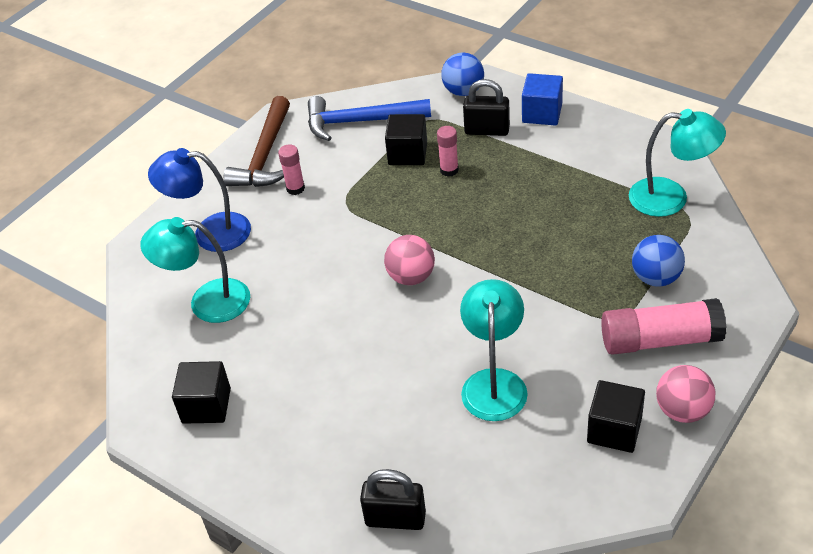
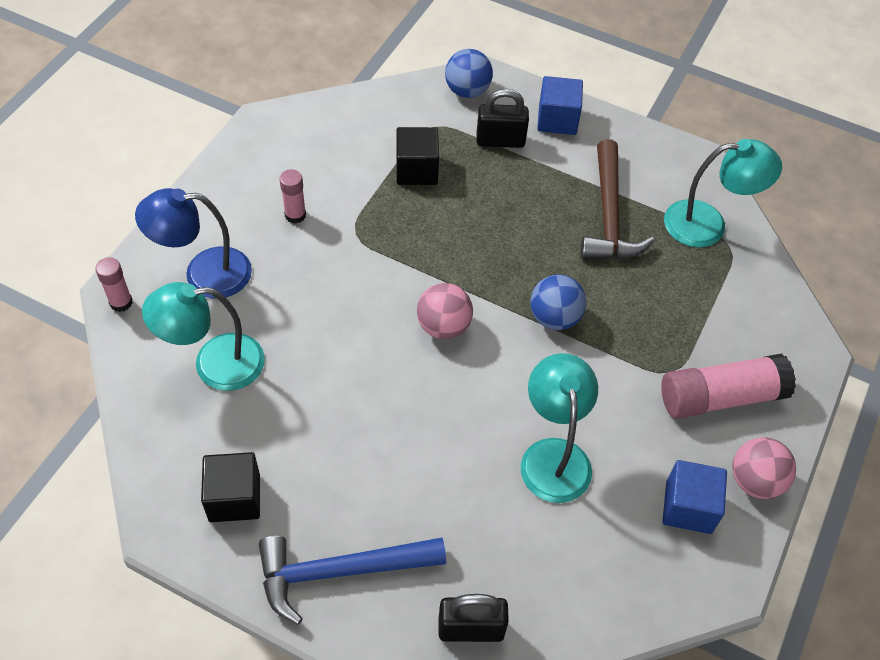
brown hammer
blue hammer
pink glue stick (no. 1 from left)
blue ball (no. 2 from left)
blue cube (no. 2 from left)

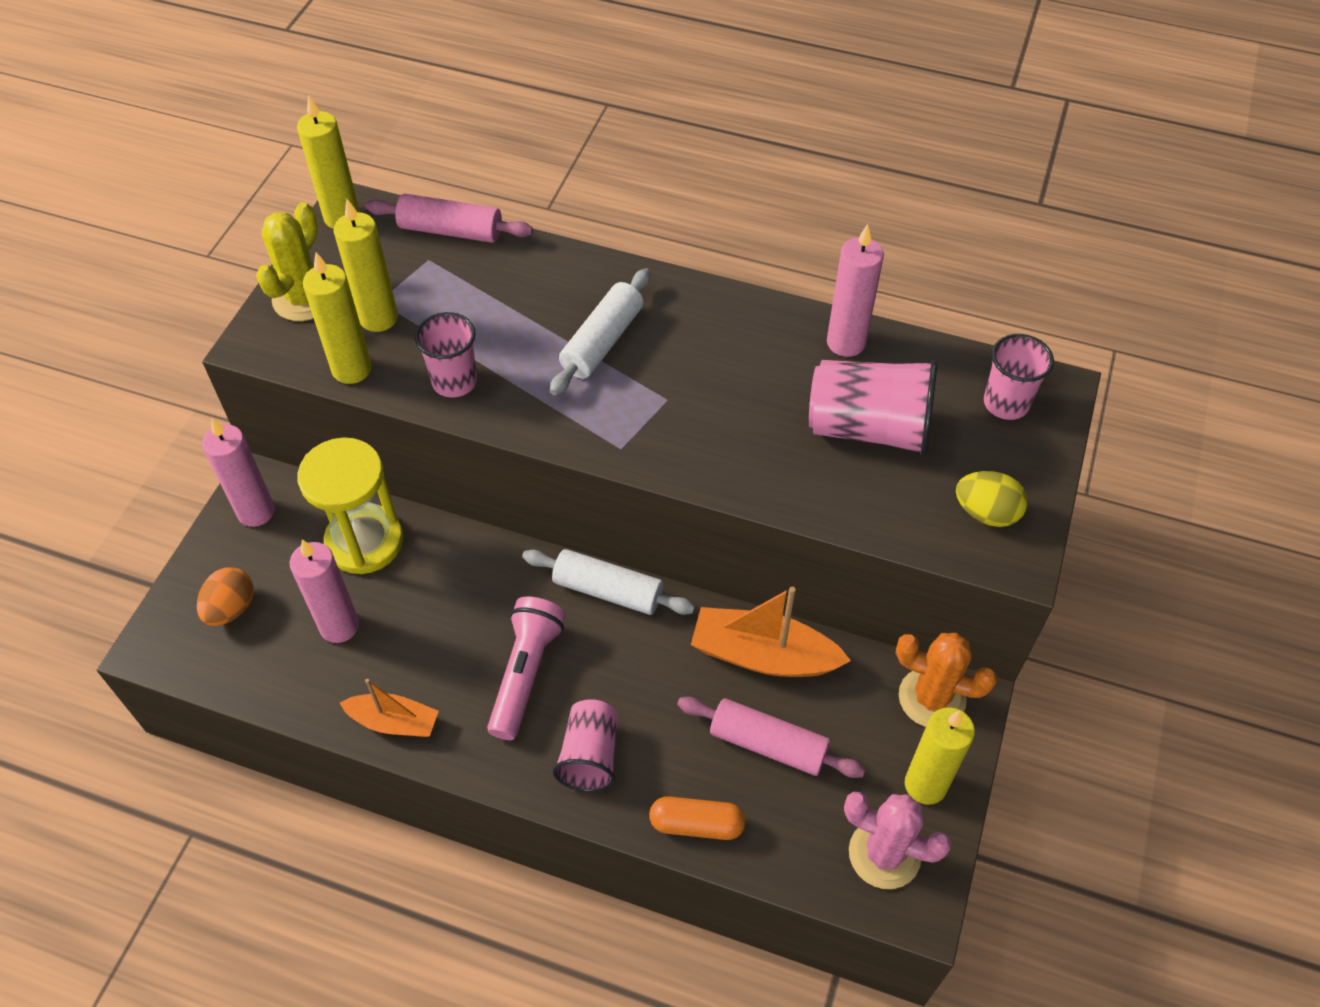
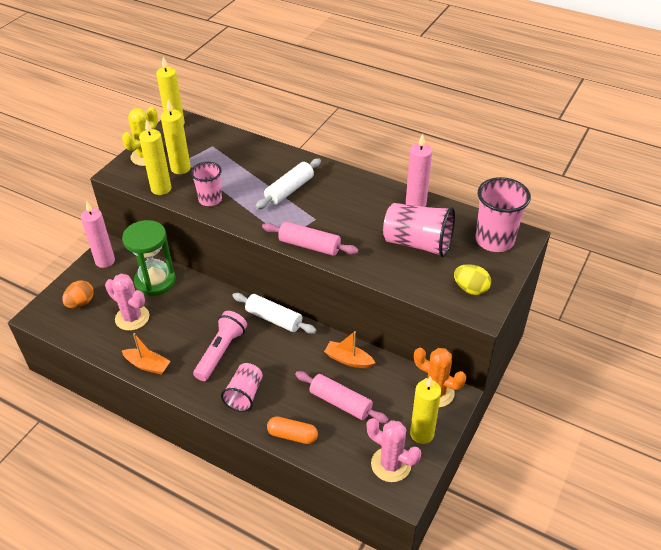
pink rolling pin (no. 1 from left)
pink cup (no. 4 from left)
green hourglass
pink cactus (no. 1 from left)
orange boat (no. 2 from left)

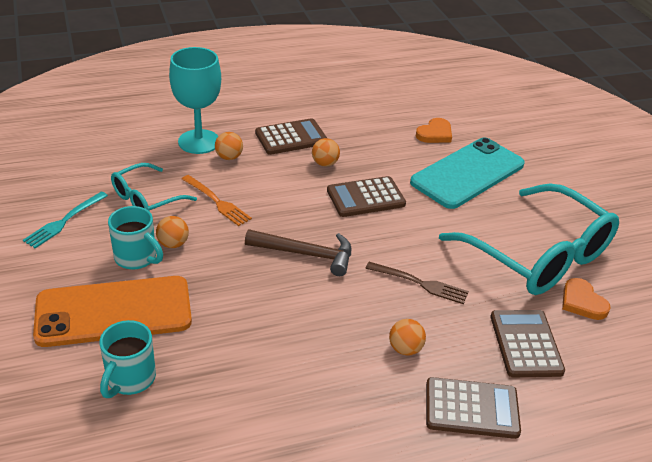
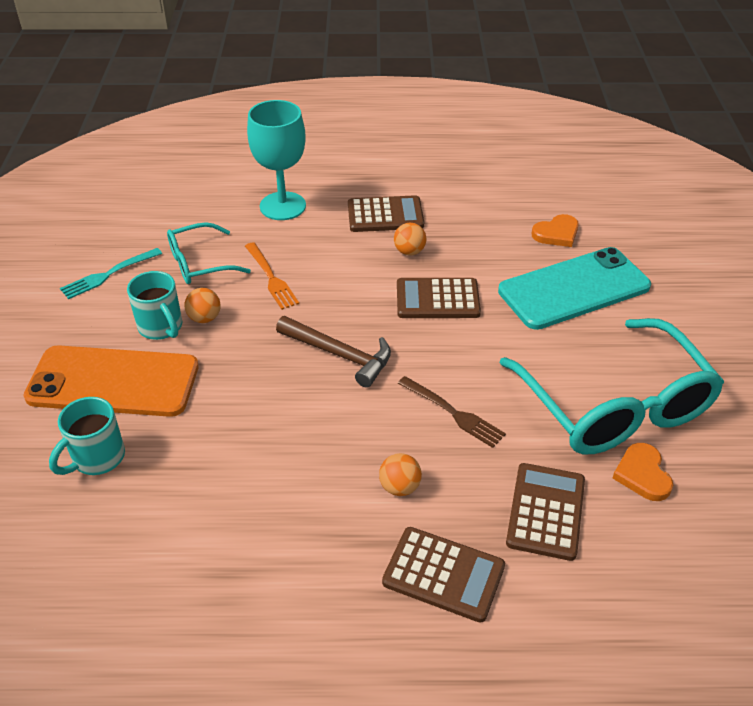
orange ball (no. 2 from left in the first image)

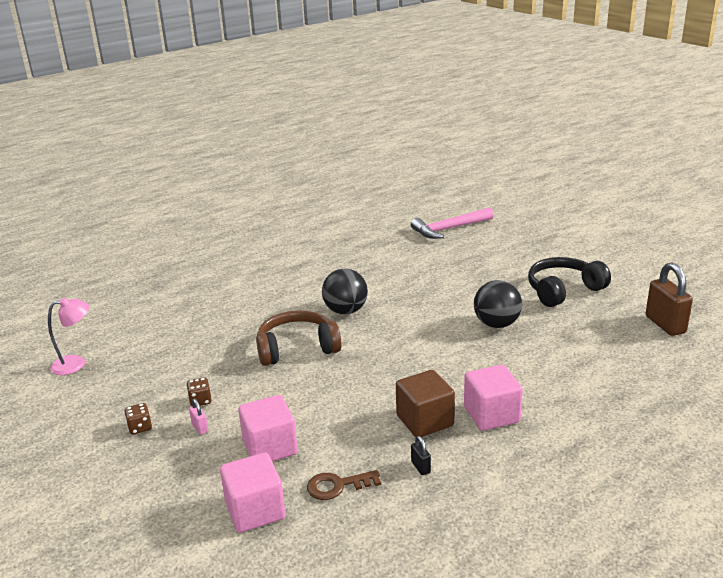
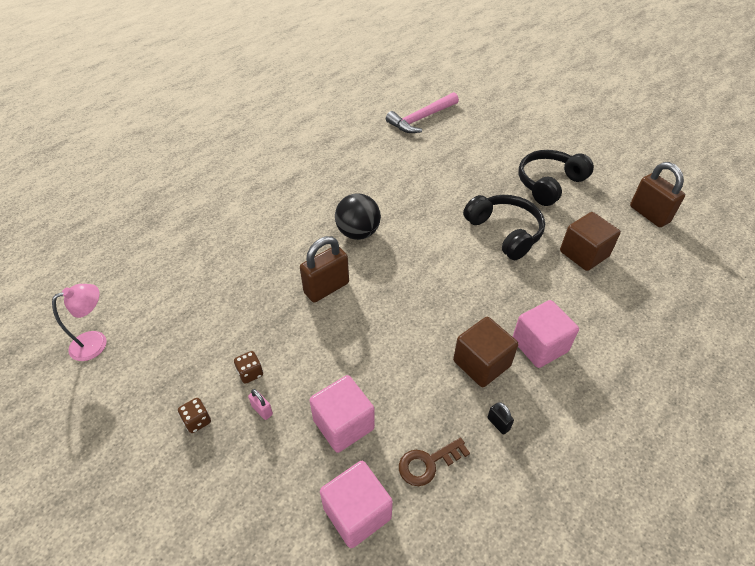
black headphones (no. 1 from left)
brown padlock (no. 1 from left)
brown cube (no. 2 from left)

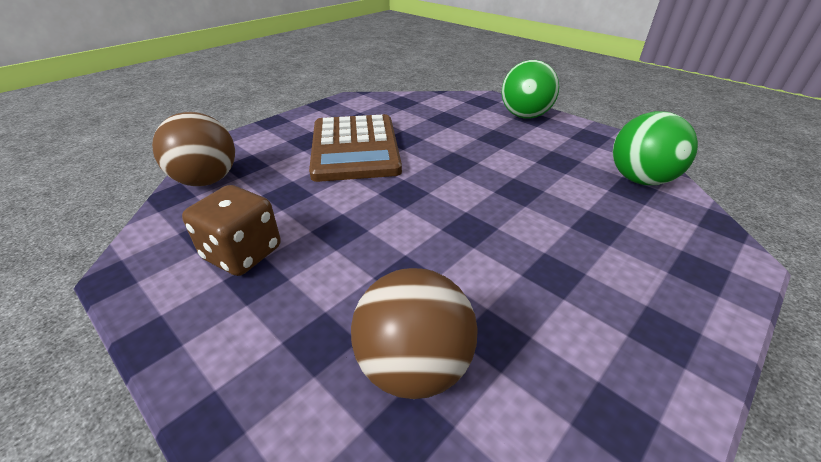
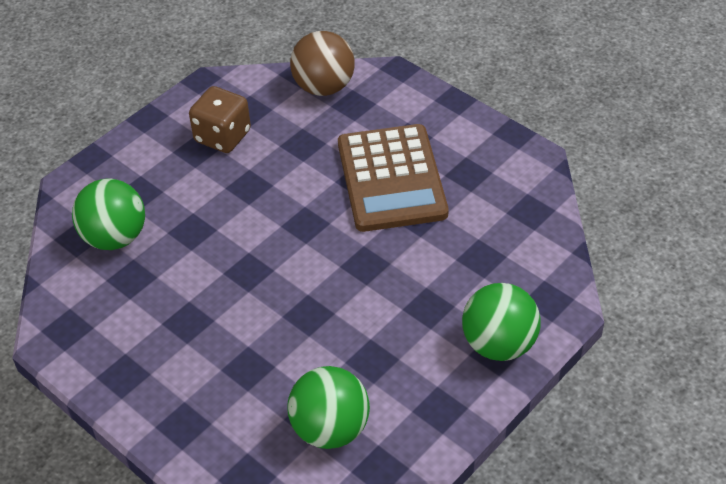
brown calculator
green ball (no. 1 from left)

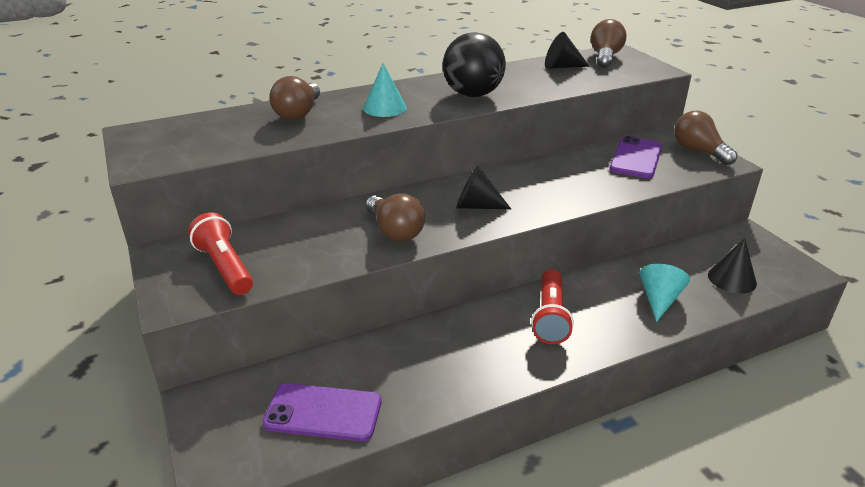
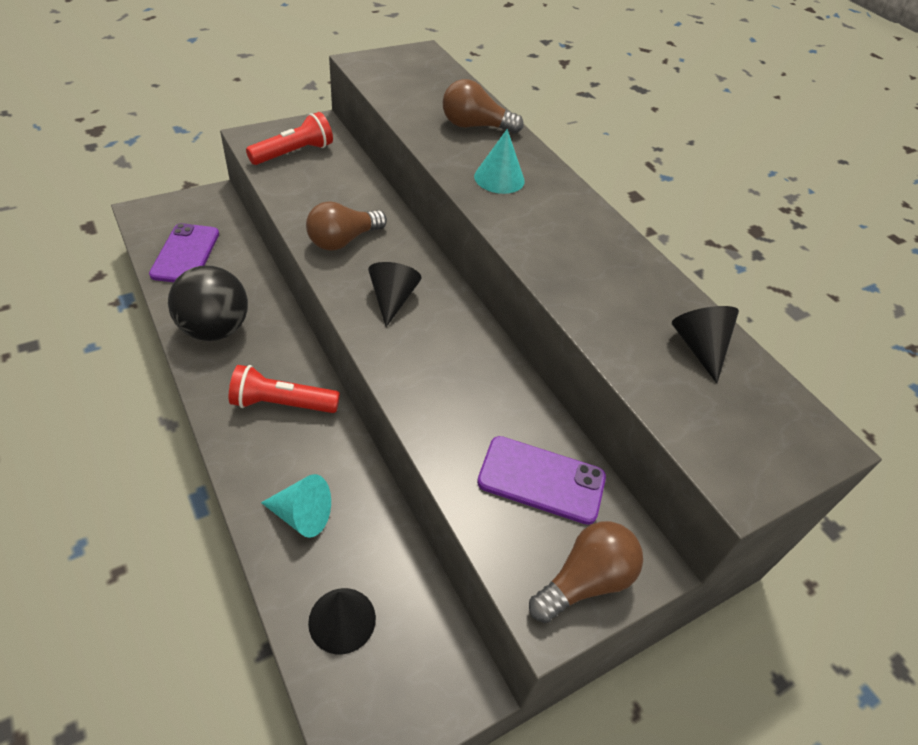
brown light bulb (no. 3 from left in the first image)
black ball

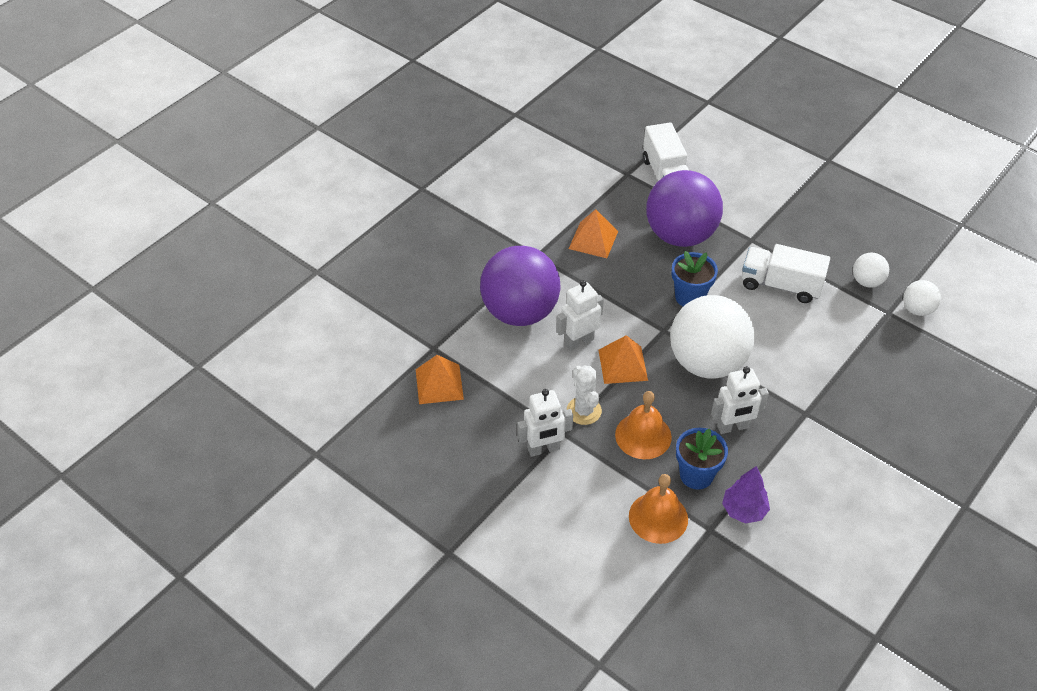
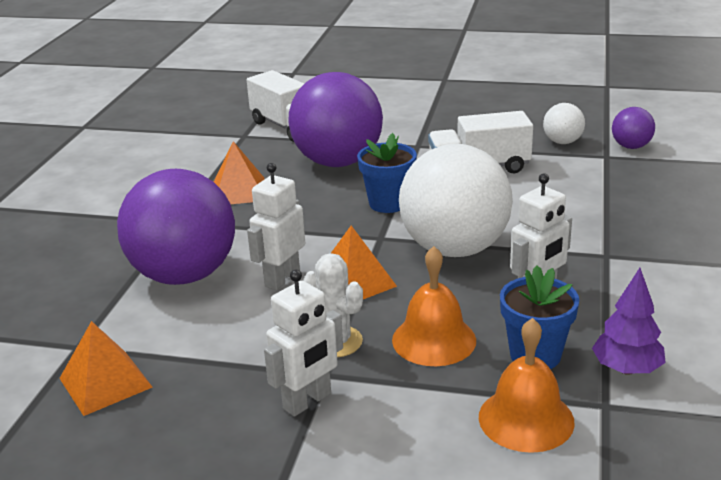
purple ball (no. 3 from left)

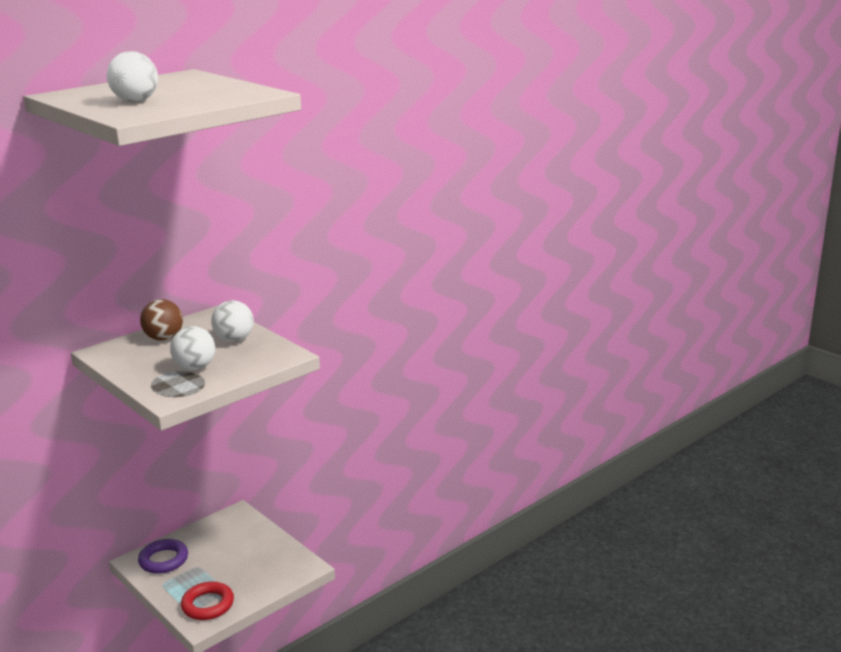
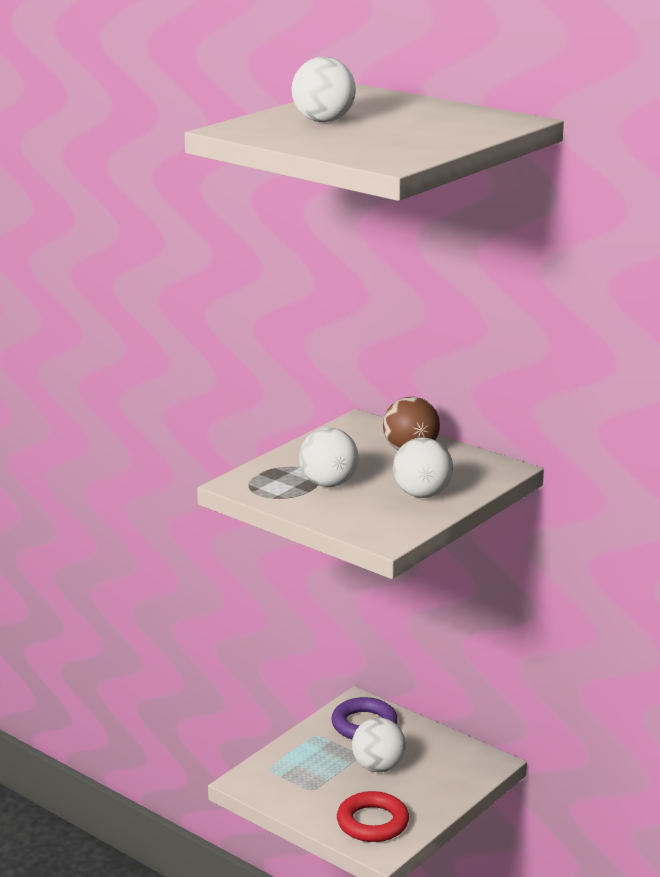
red ring
white ball (no. 3 from left)

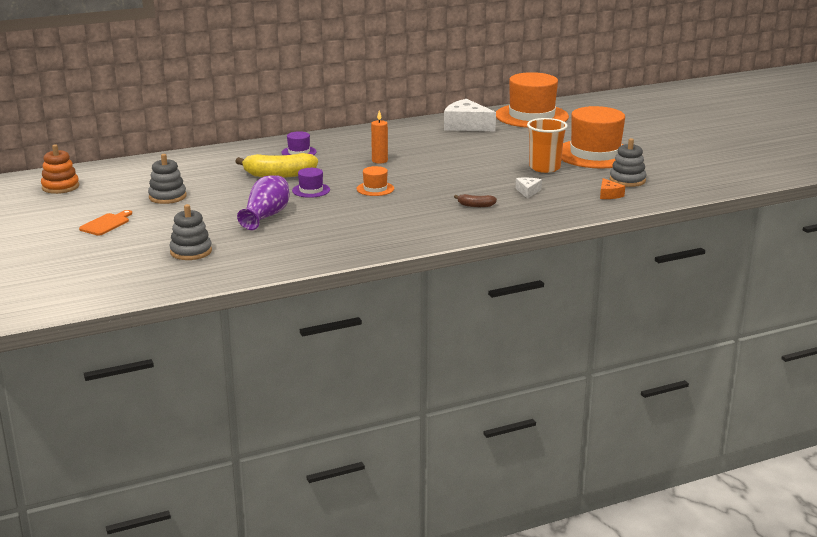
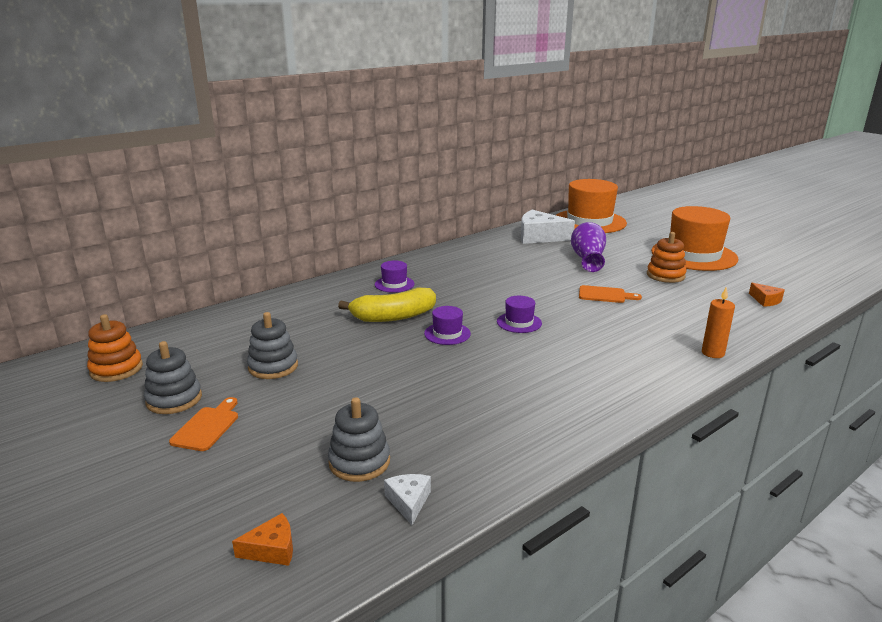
orange candle
orange stacking toy (no. 2 from left)
grey stacking toy (no. 1 from left)
purple hat (no. 3 from left)
purple vase
white cheese (no. 1 from left)
brown banana
orange cutting board (no. 2 from left)
orange cheese (no. 1 from left)

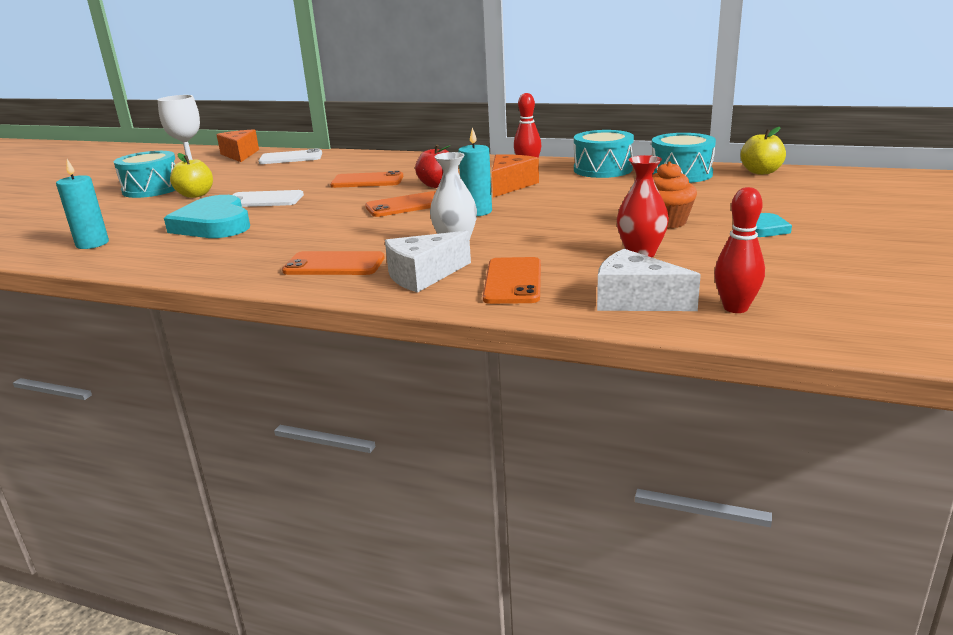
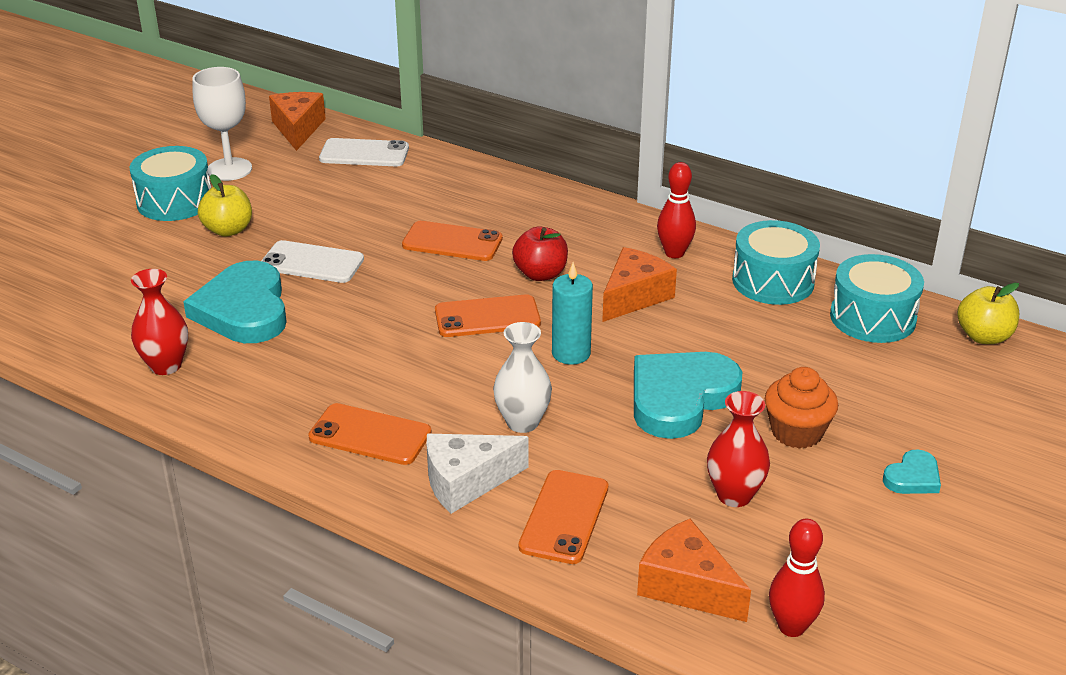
turquoise candle (no. 1 from left in the first image)
orange cheese (no. 3 from left)
red vase (no. 1 from left)
turquoise heart (no. 2 from left)

